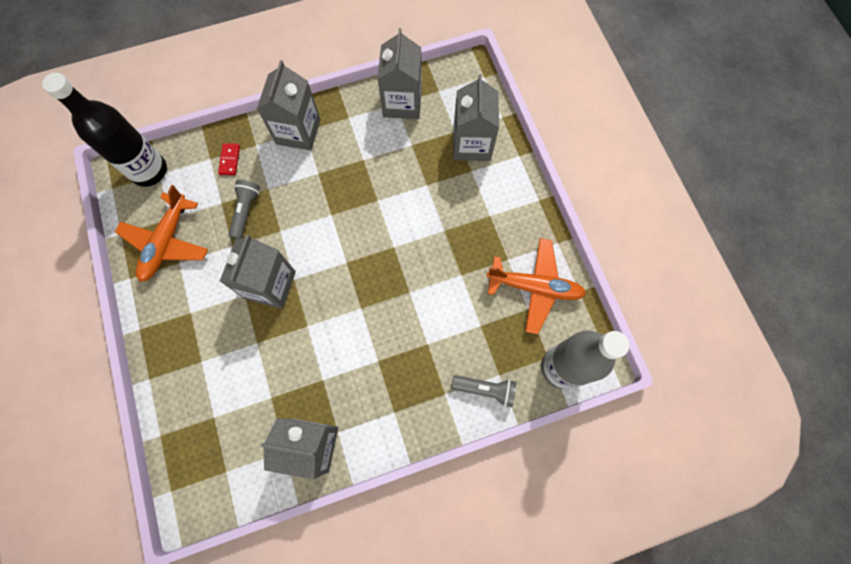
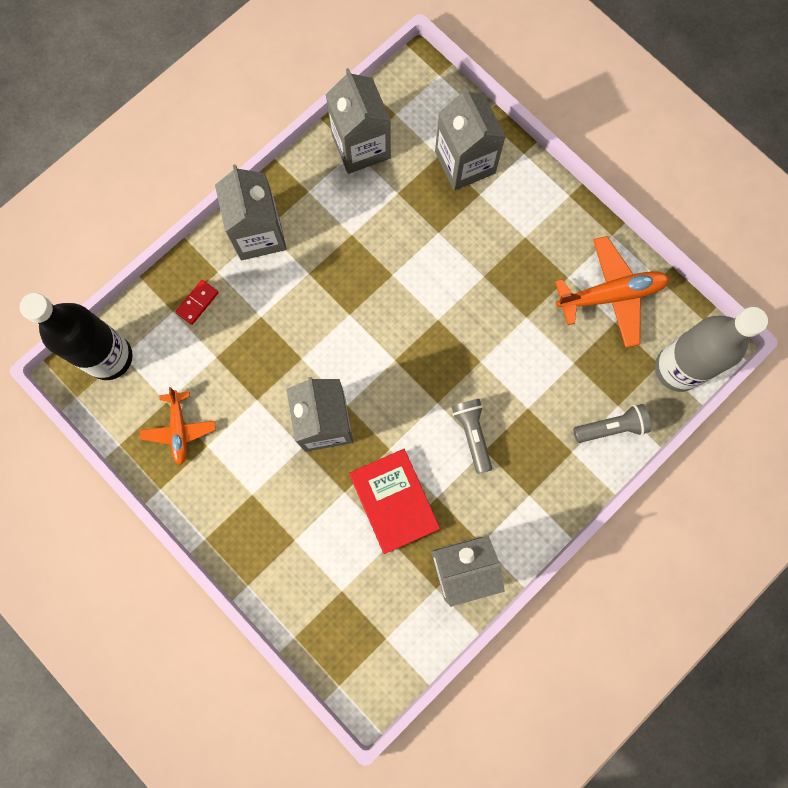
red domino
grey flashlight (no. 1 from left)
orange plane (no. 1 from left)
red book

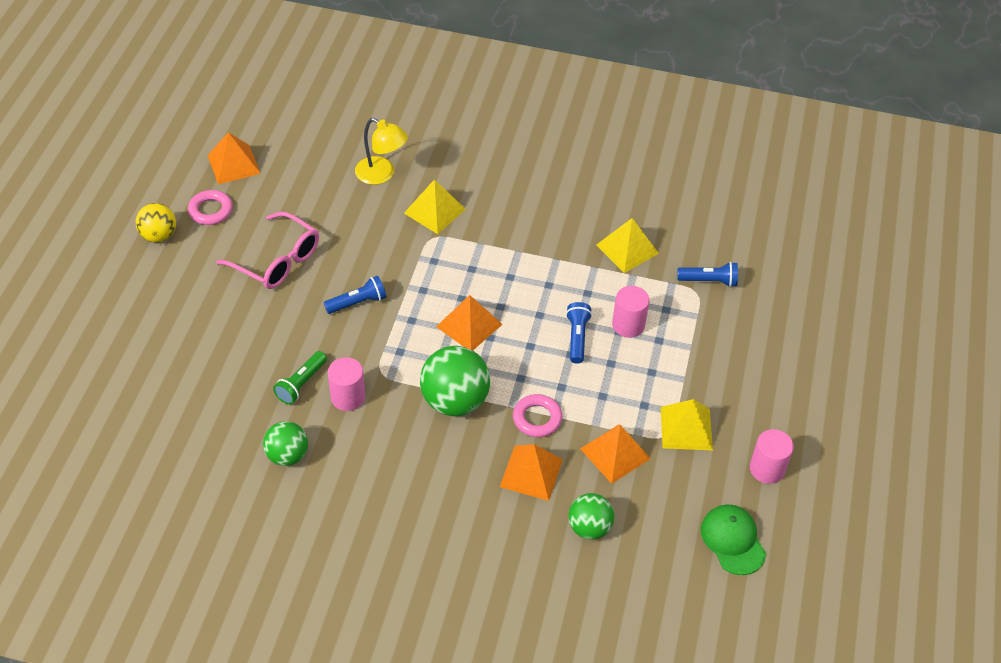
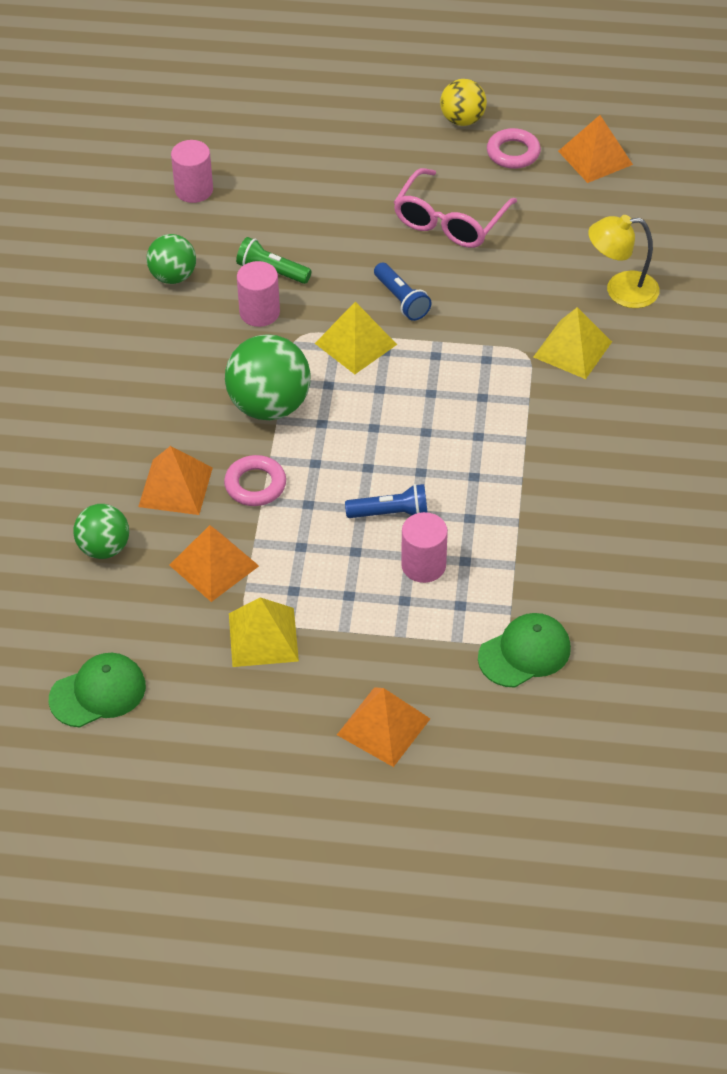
yellow lamp
yellow pyramid (no. 2 from left)
green cap (no. 2 from left)
orange pyramid (no. 3 from left)
pink cylinder (no. 1 from left)

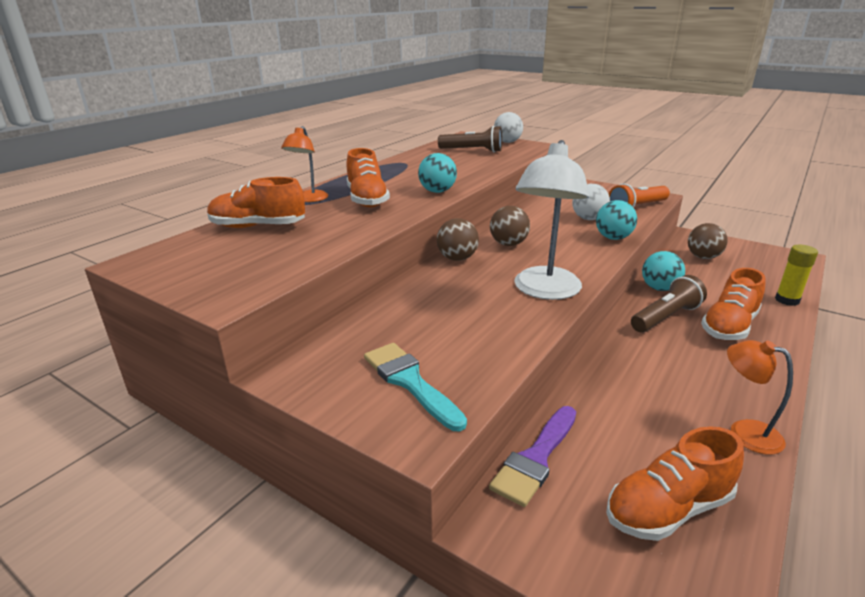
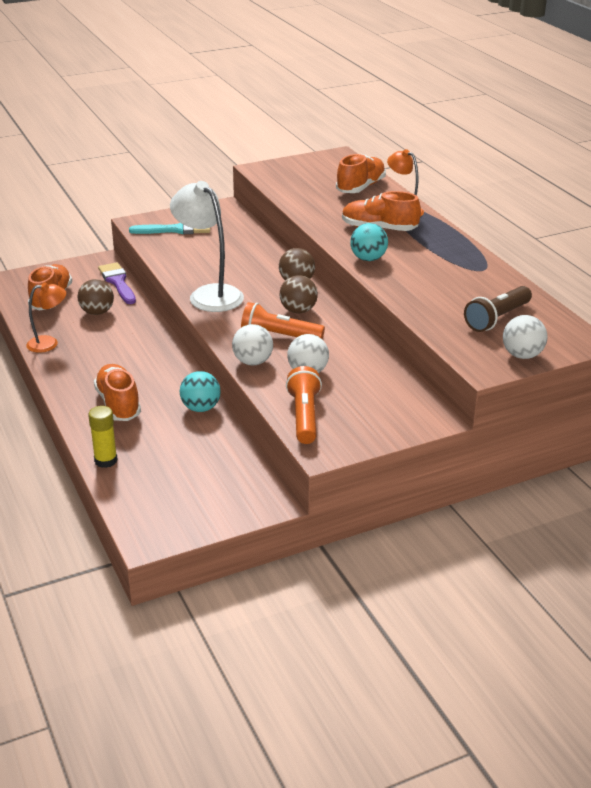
white ball (no. 1 from left)
brown ball (no. 1 from left)
brown flashlight (no. 2 from left in the first image)
orange flashlight (no. 1 from left)

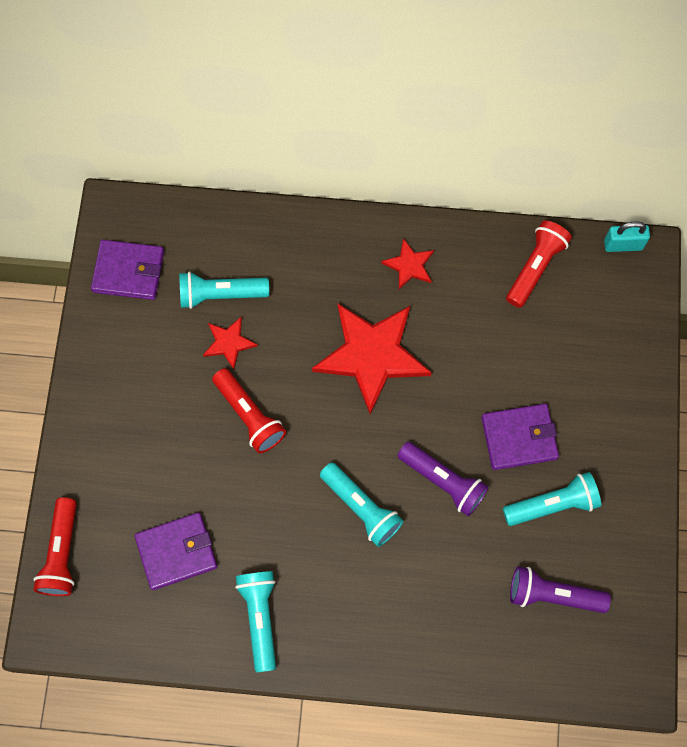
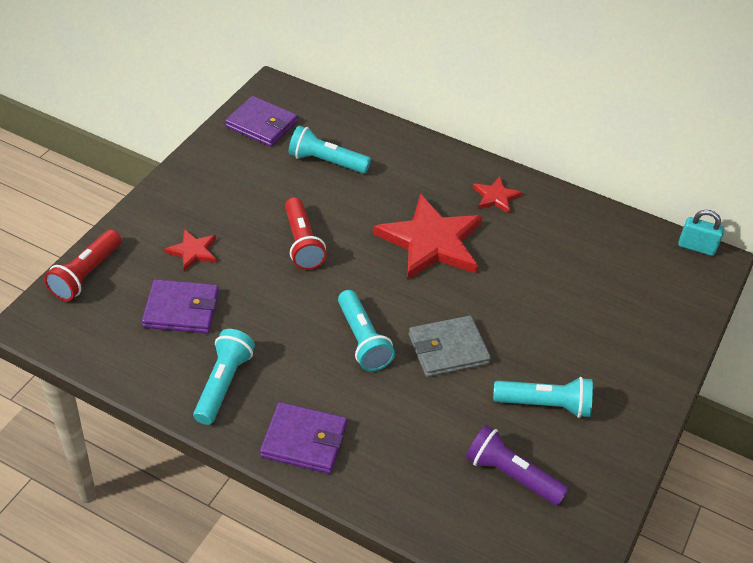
red flashlight (no. 3 from left in the first image)
red star (no. 1 from left)
purple wallet (no. 3 from left)
grey wallet

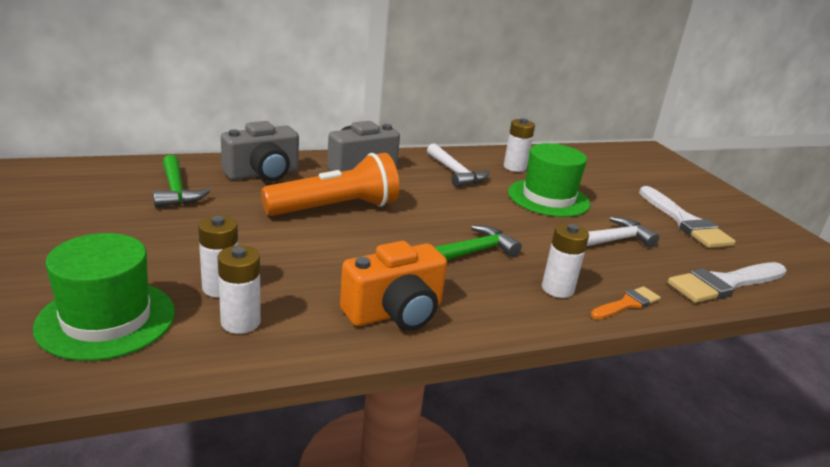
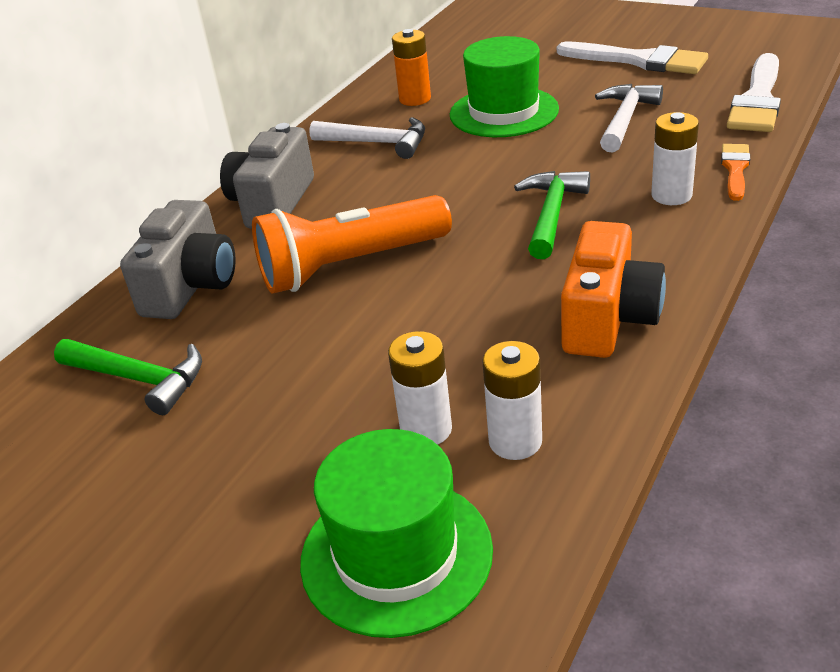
orange battery
orange flashlight

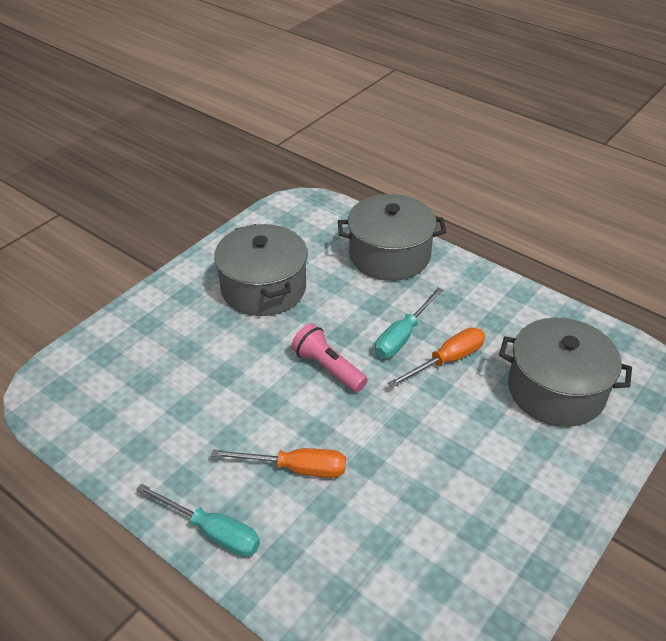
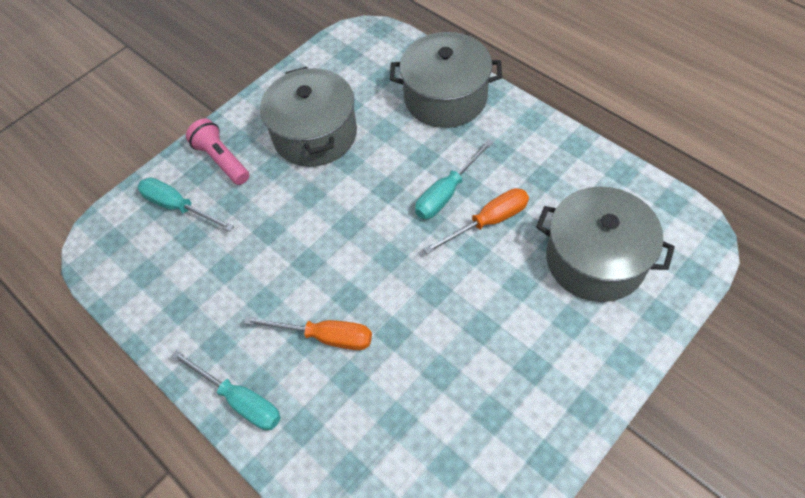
pink flashlight
turquoise screwdriver (no. 1 from left)

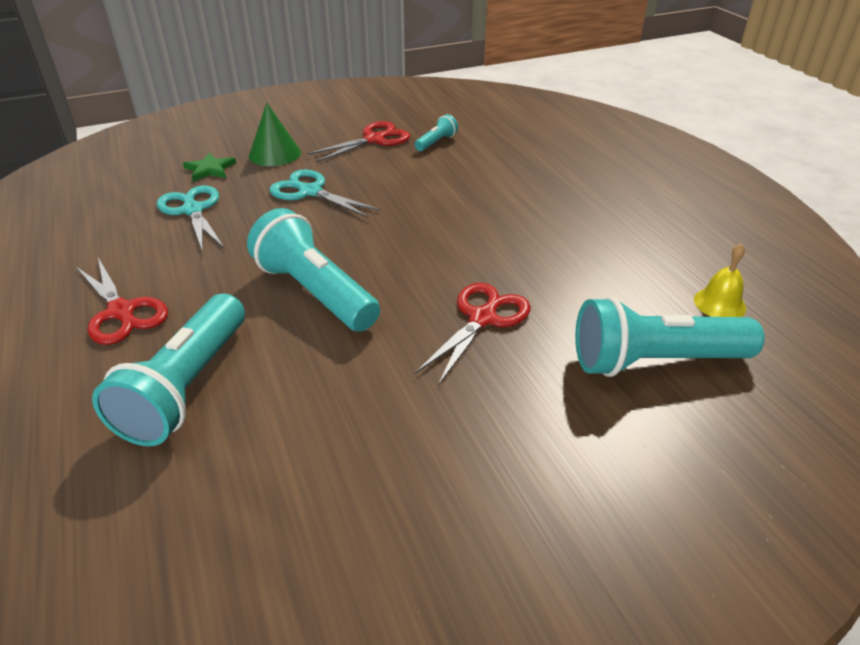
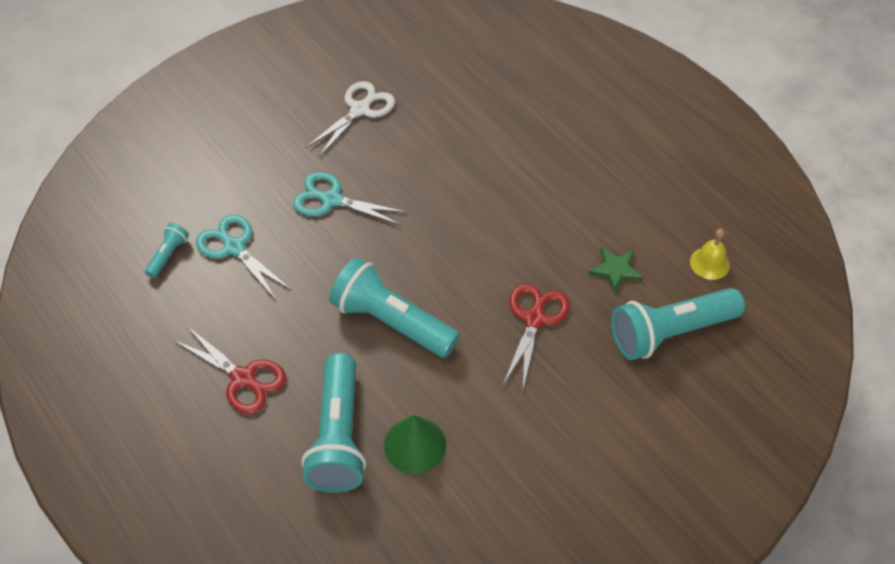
green cone
turquoise flashlight (no. 1 from left)
white scissors
green star

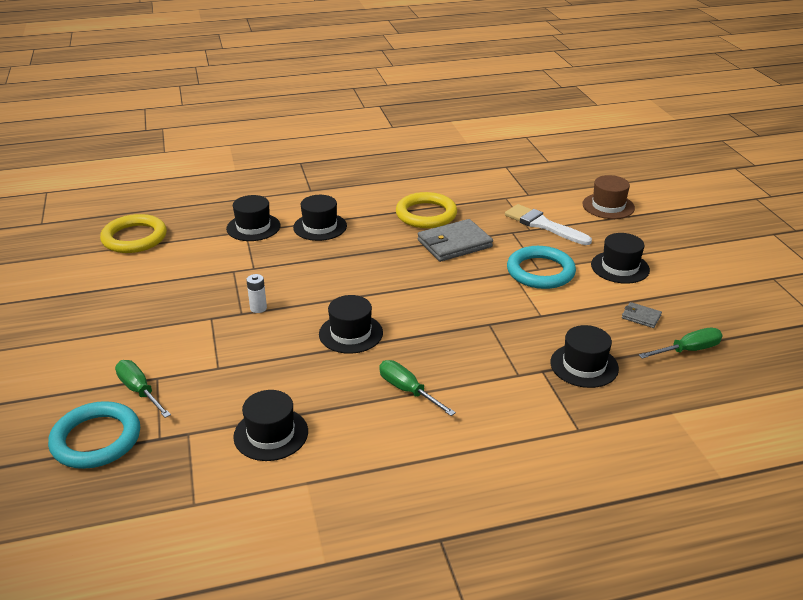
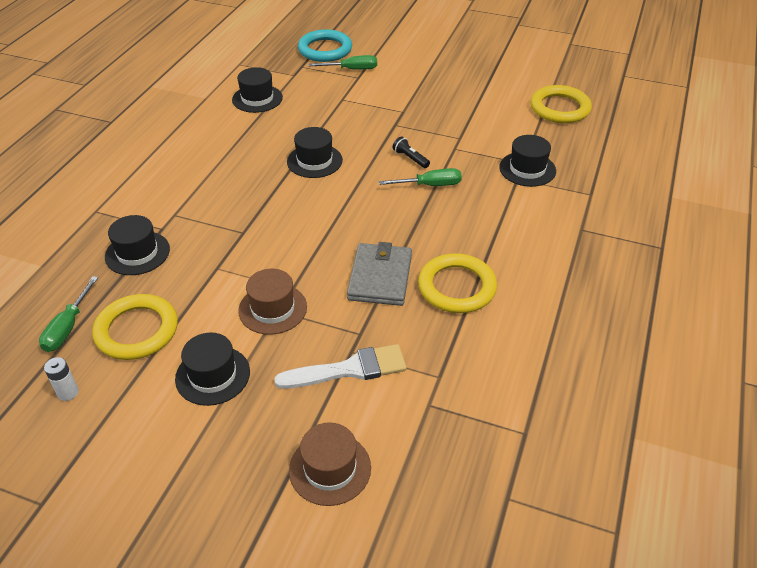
black hat (no. 3 from left in the first image)
brown hat (no. 1 from left)
white battery
yellow ring (no. 1 from left)
green screwdriver (no. 3 from left)
black flashlight

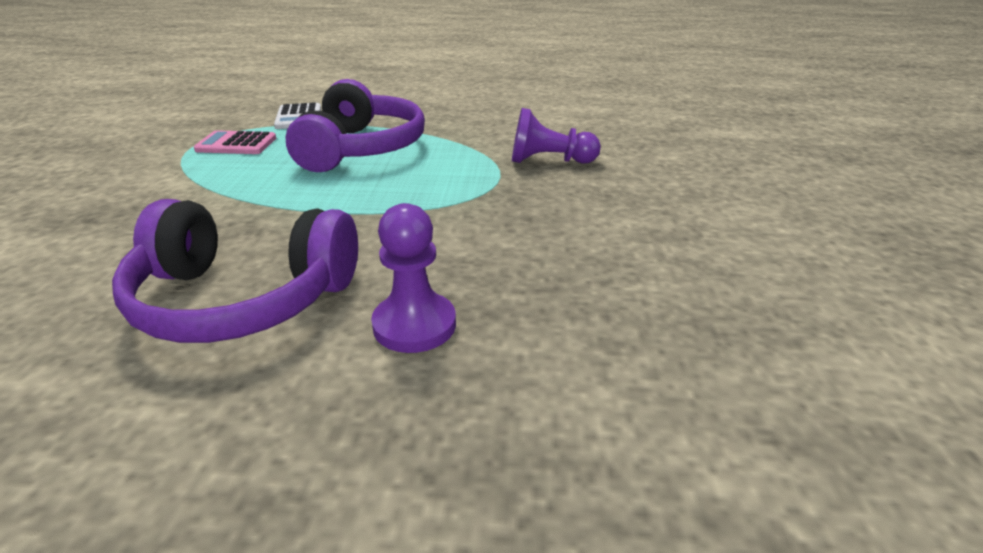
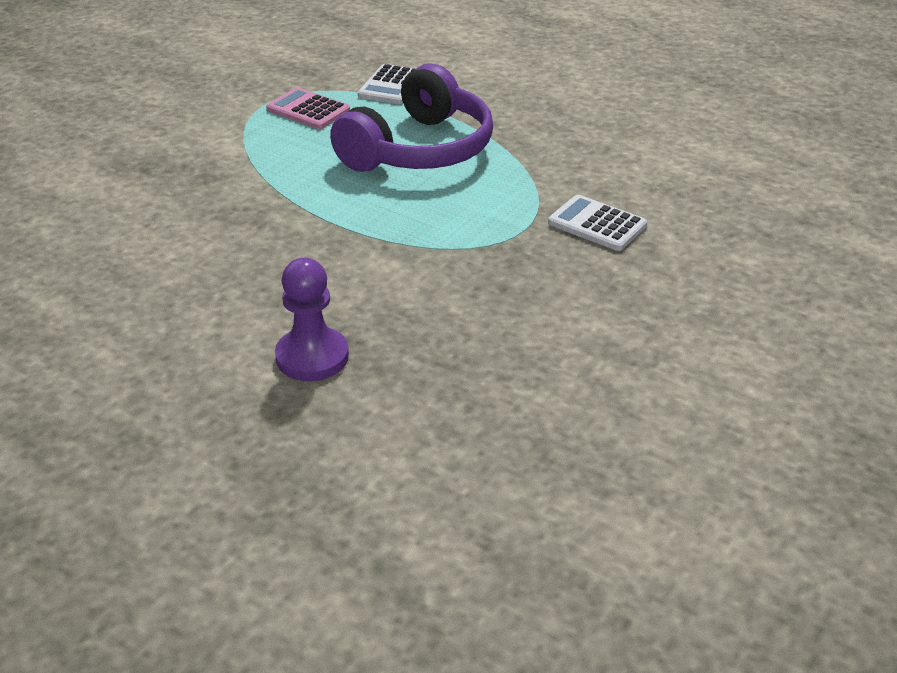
white calculator (no. 2 from left)
purple headphones (no. 1 from left in the first image)

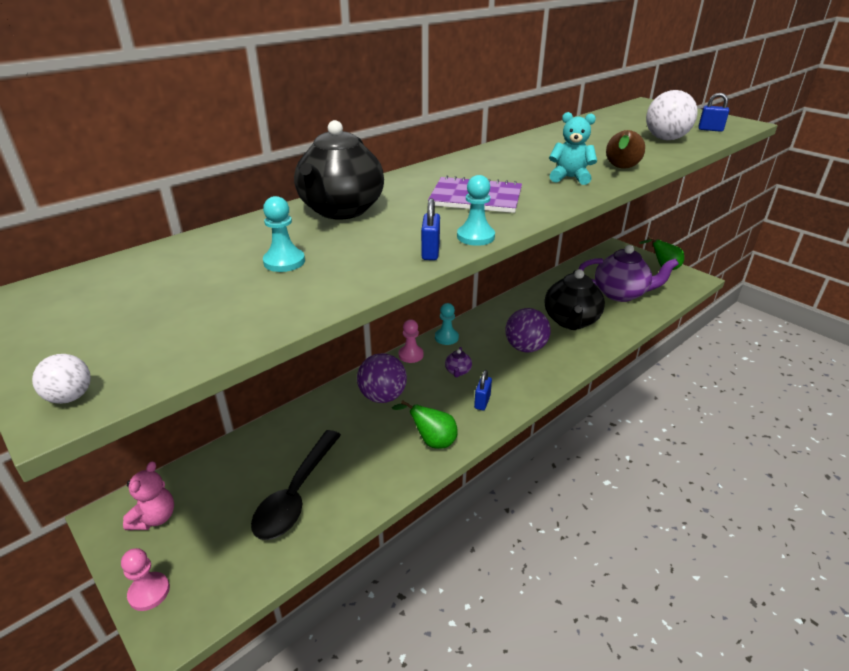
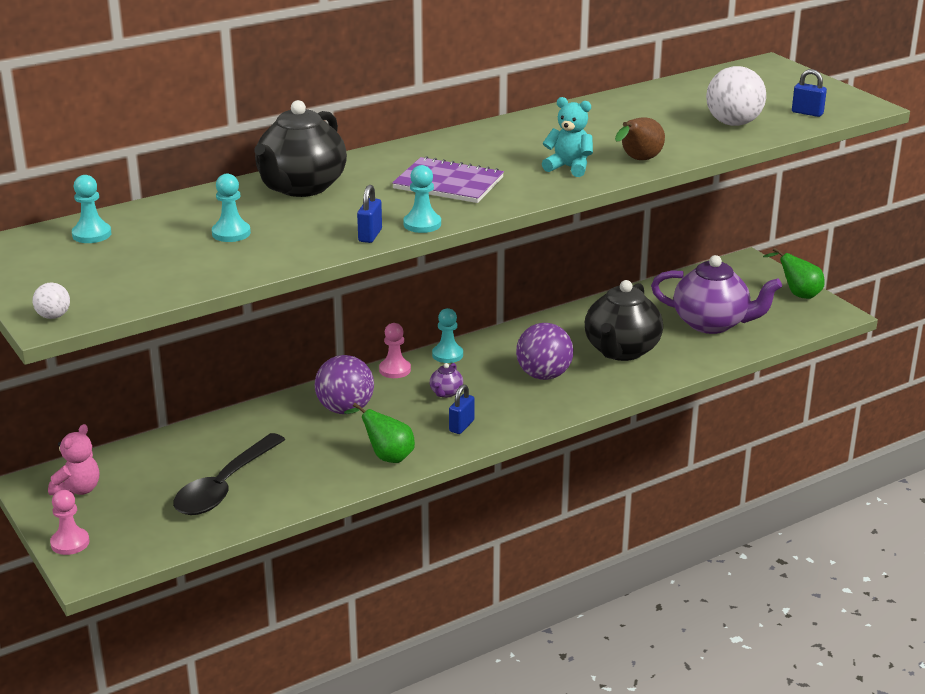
turquoise pawn (no. 1 from left)

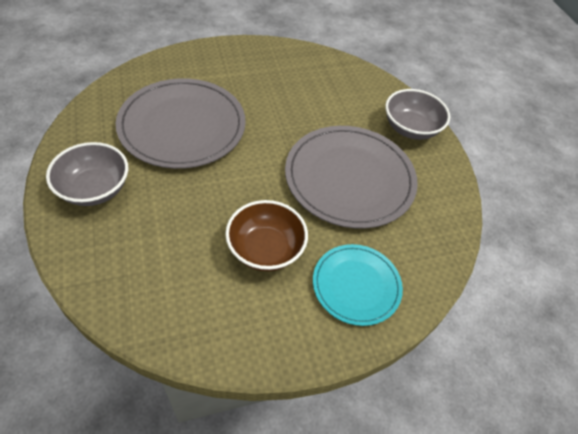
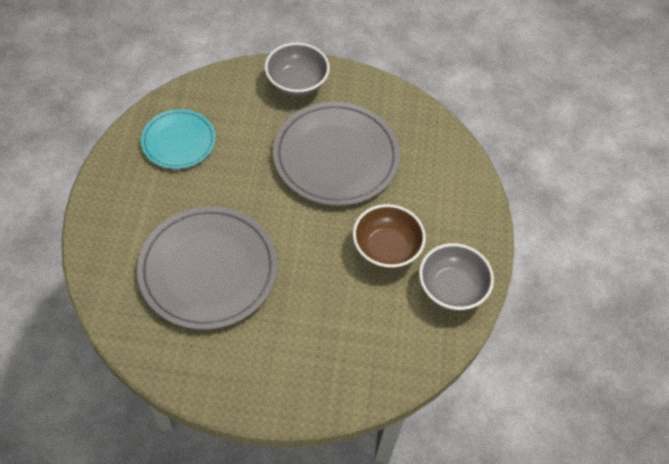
grey bowl (no. 2 from left)
turquoise plate

